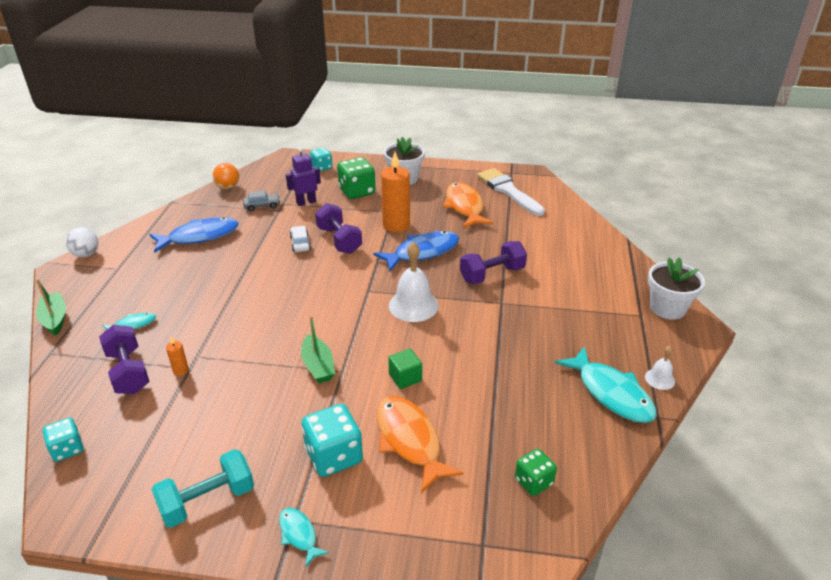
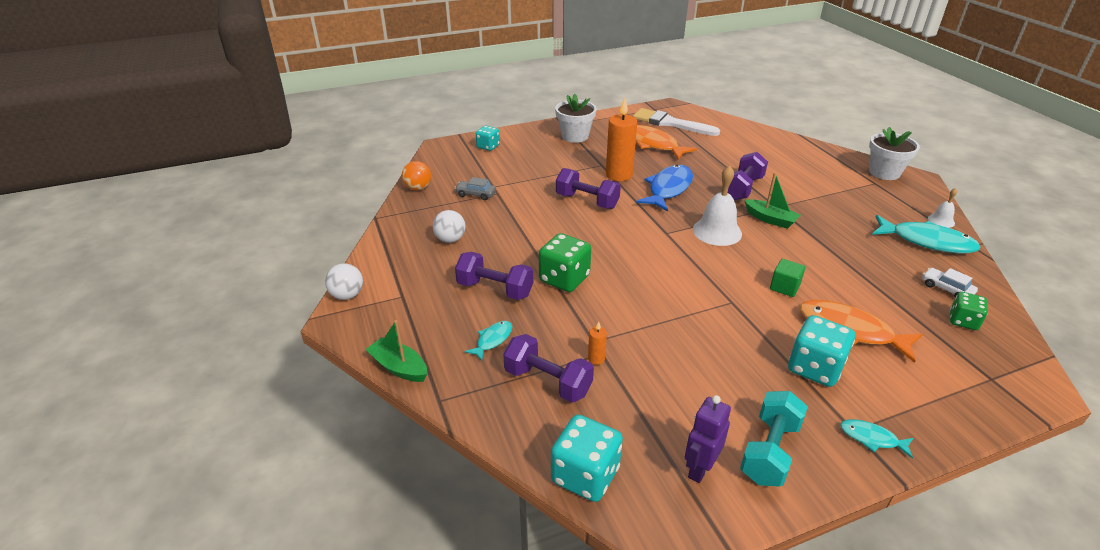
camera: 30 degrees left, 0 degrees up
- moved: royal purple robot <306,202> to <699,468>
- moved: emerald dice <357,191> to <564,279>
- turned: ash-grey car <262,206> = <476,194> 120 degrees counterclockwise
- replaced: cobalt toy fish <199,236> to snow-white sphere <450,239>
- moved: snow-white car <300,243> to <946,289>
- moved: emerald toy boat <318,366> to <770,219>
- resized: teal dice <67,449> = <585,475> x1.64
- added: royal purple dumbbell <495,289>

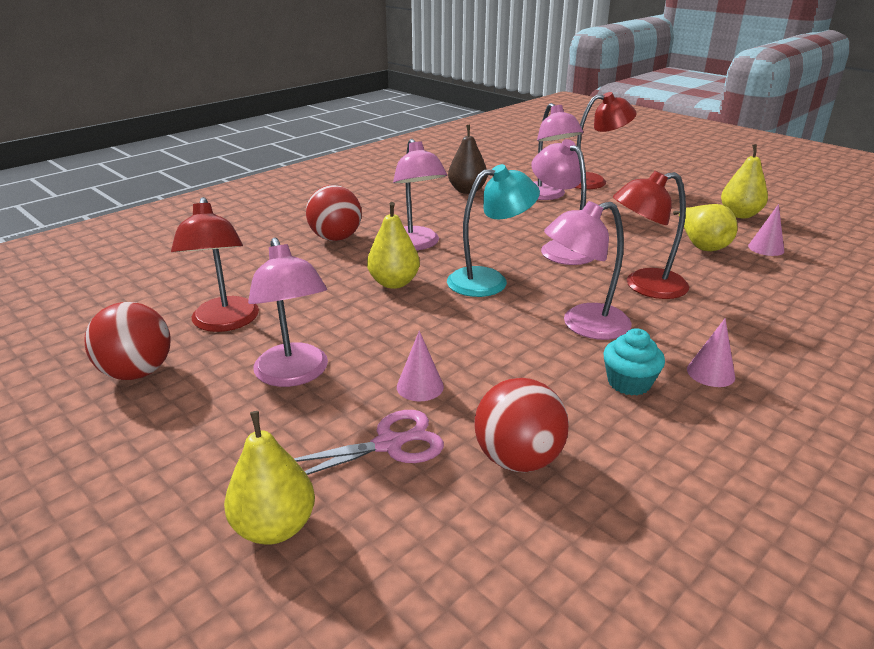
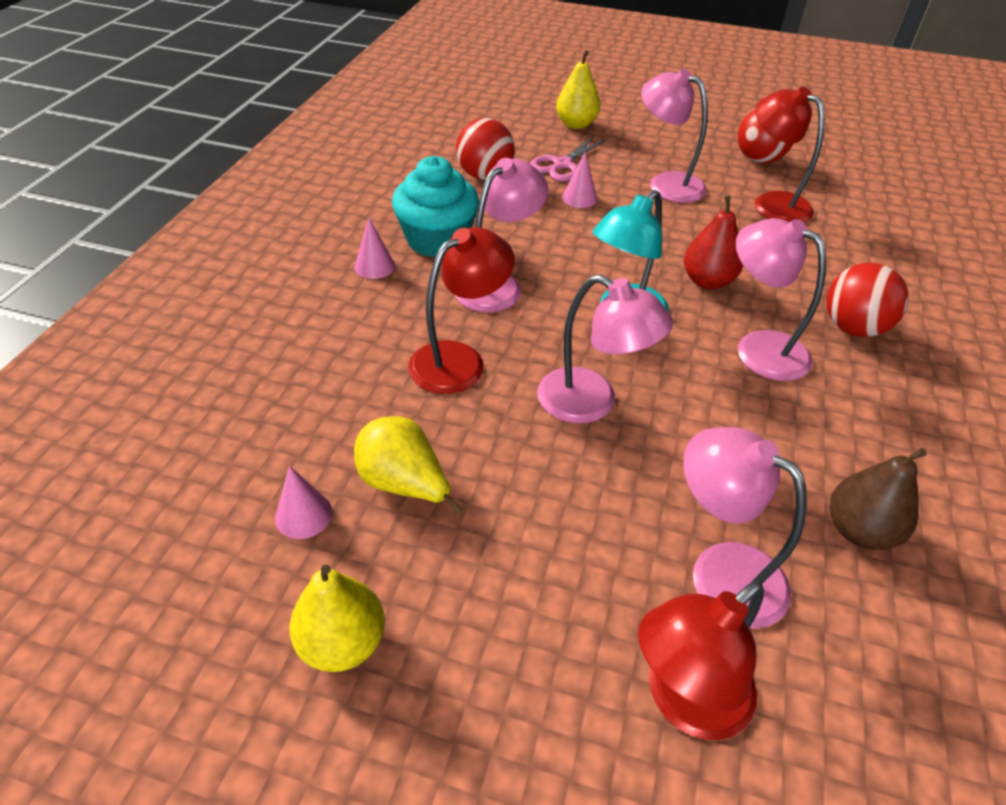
camera: 150 degrees right, 15 degrees up
- recoloured: golden pear fruit <394,283> to crimson pear fruit <707,281>
- resized: teal cupcake <629,383> = <437,240> x1.73

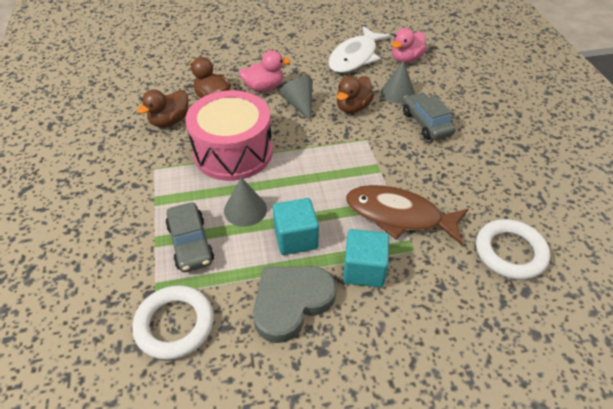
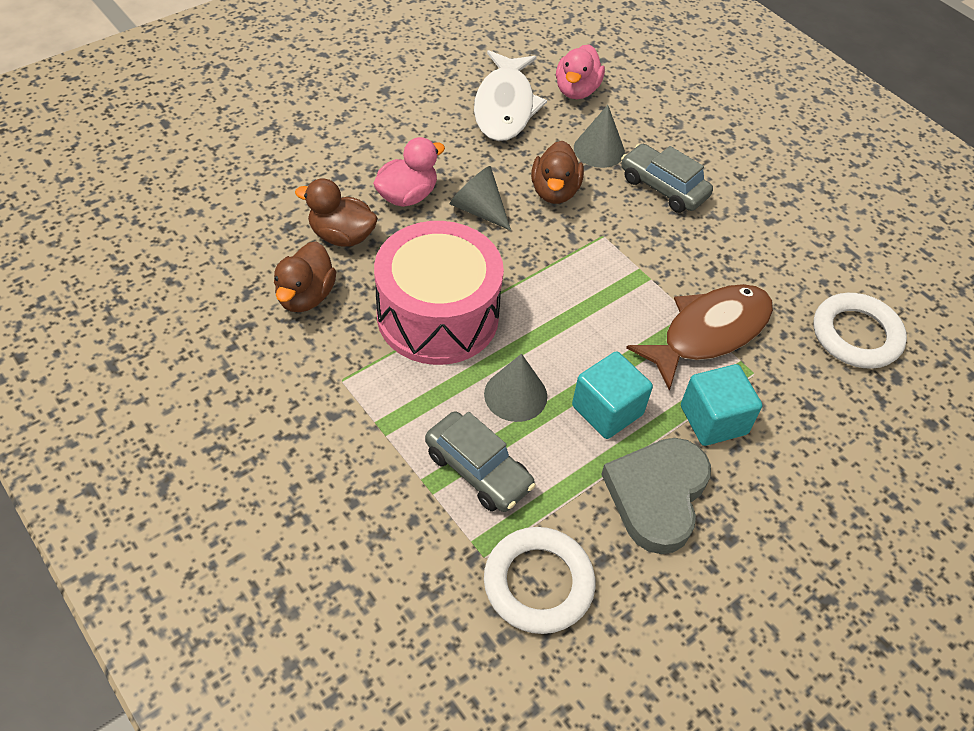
camera: 30 degrees left, 5 degrees up
- turned: brown toy fish <398,215> = <709,333> 150 degrees clockwise

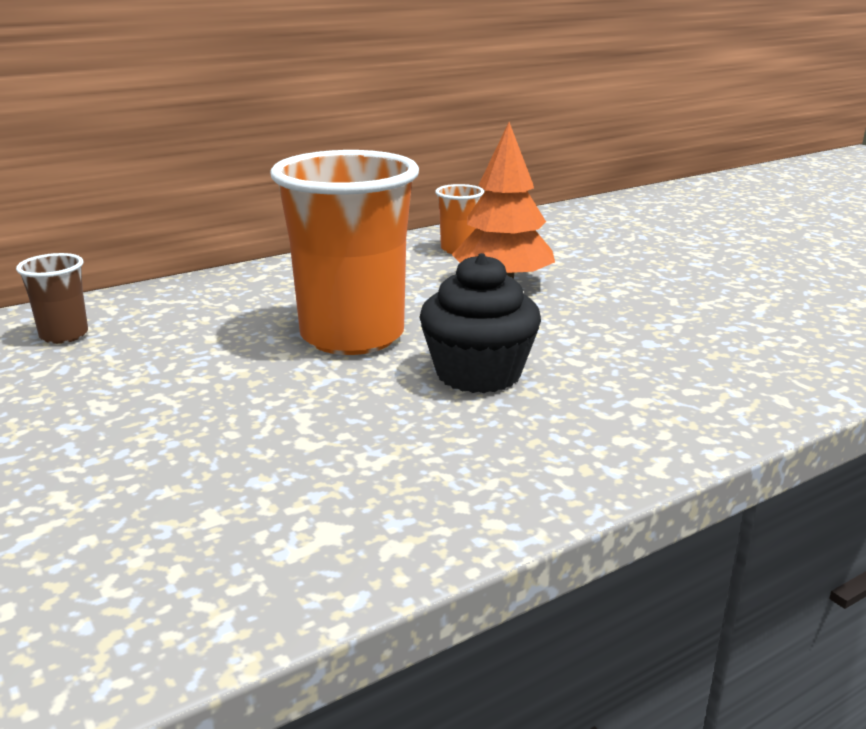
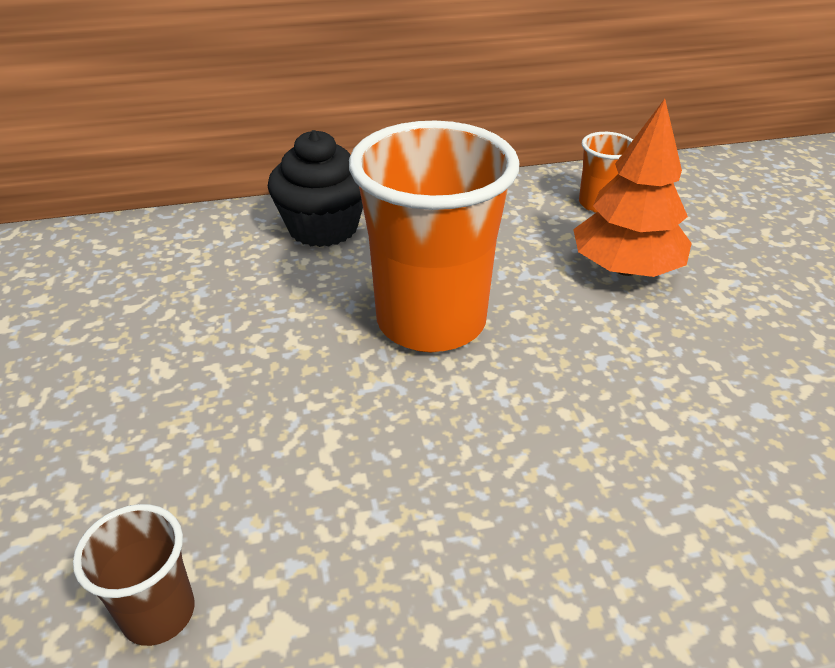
camera: 20 degrees right, 15 degrees up
- moved: brown cup <64,335> to <158,613>
- moved: jet-black cupcake <478,373> to <323,227>

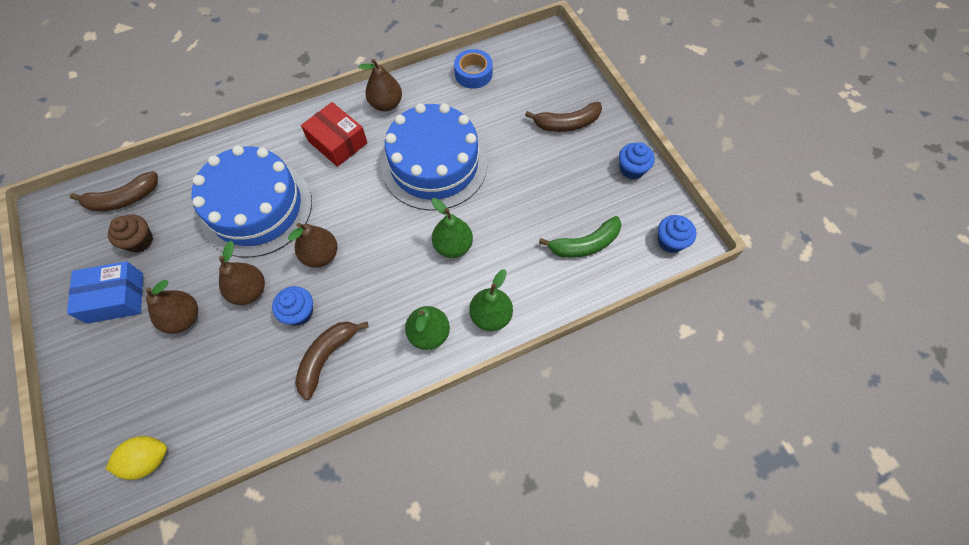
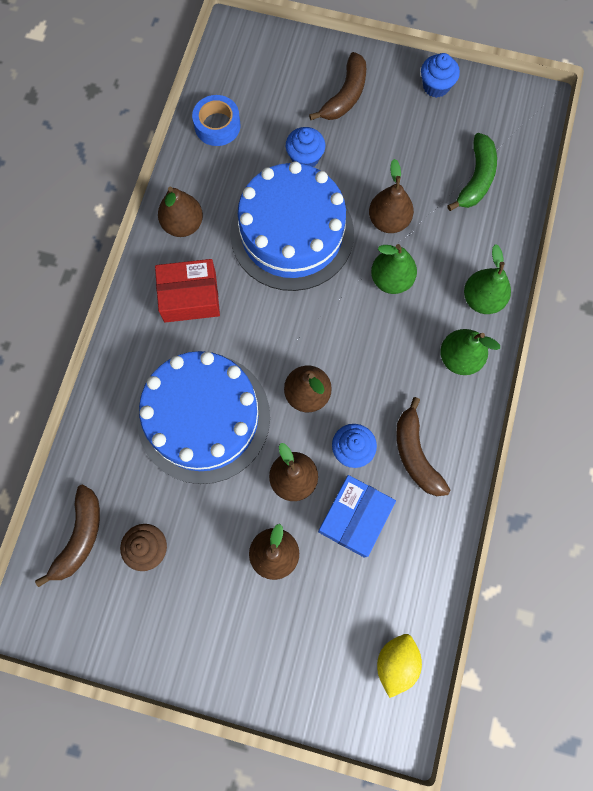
camera: 50 degrees left, 10 degrees up
- moved: cobalt cupcake <670,241> to <305,158>
- moved: cobalt parcel <115,298> to <355,518>
- added: brown pear fruit <388,221>

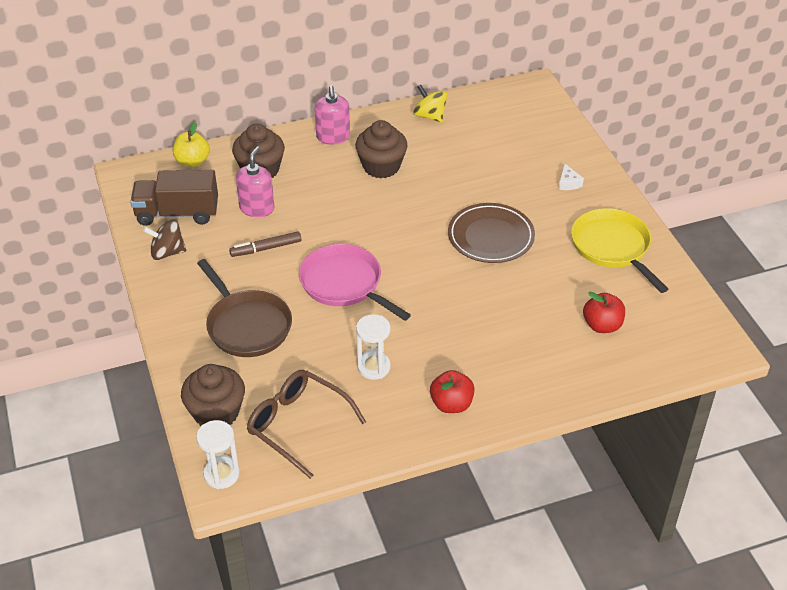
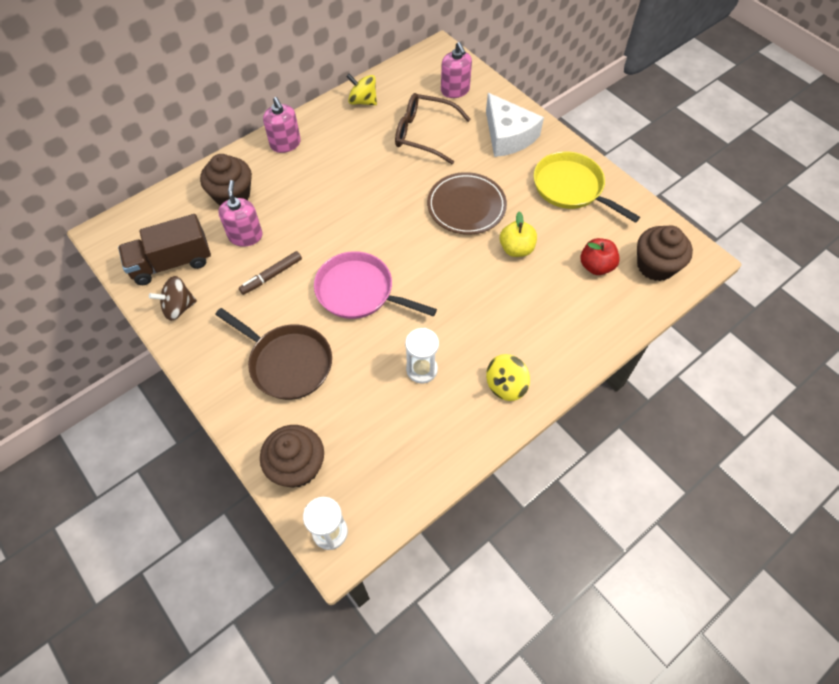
camera: 20 degrees left, 15 degrees up
- moved: brown cupcake <381,166> to <655,266>
- moved: golden toy apple <192,161> to <516,249>
- resized: snow-white cheese <568,183> = <508,136> x2.48
- moved: brown eyeglasses <298,425> to <424,134>
- replaced: crimson toy apple <451,404> to golden whirligig <505,385>
- added: pink soap dispenser <455,90>

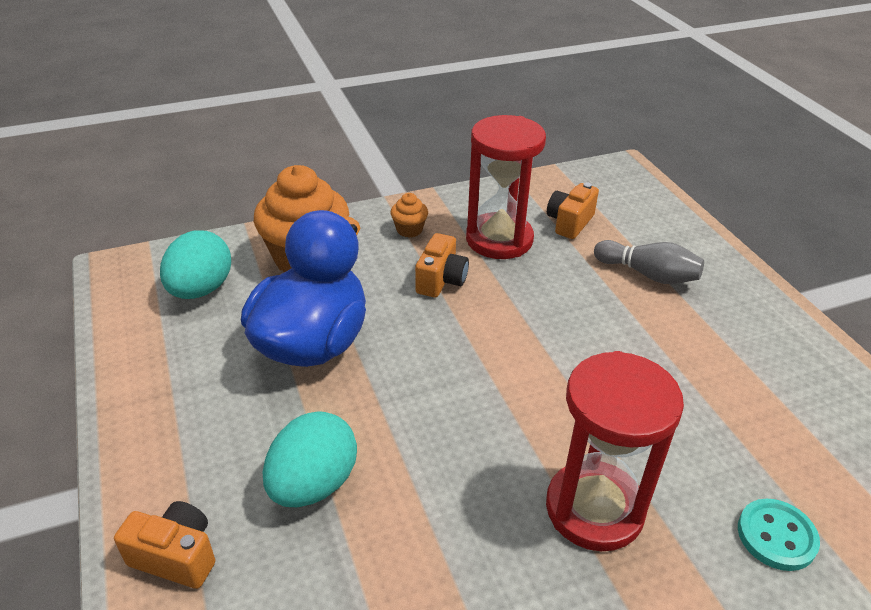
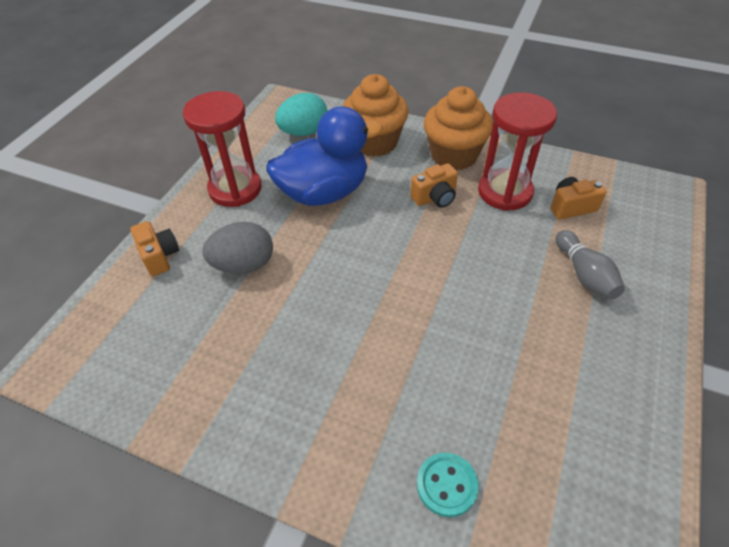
camera: 45 degrees right, 10 degrees up
- resized: bright orange cupcake <409,230> = <453,155> x2.32
- moved: crimson hourglass <594,509> to <235,189>
- recoloured: teal toy egg <313,484> to ash-grey toy egg <244,265>

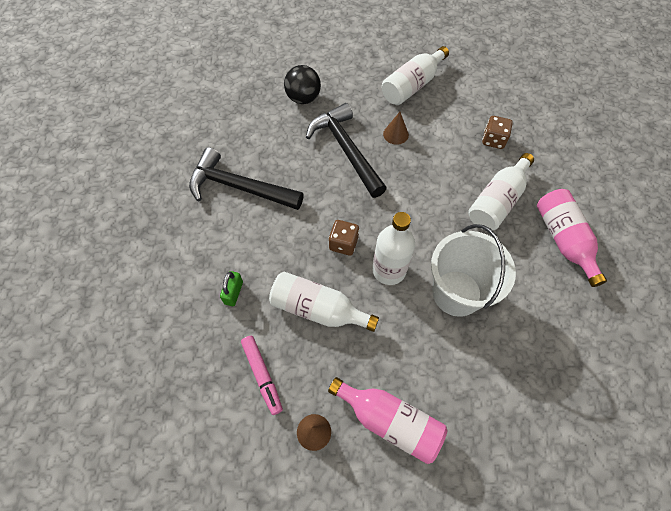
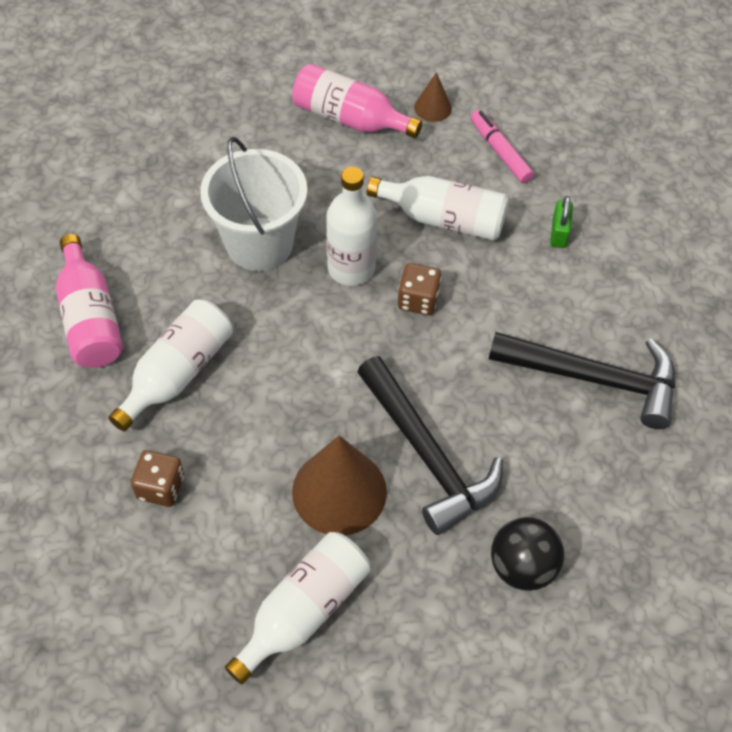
camera: 175 degrees right, 5 degrees down
- resized: brown cone shape <395,134> = <339,491> x2.02

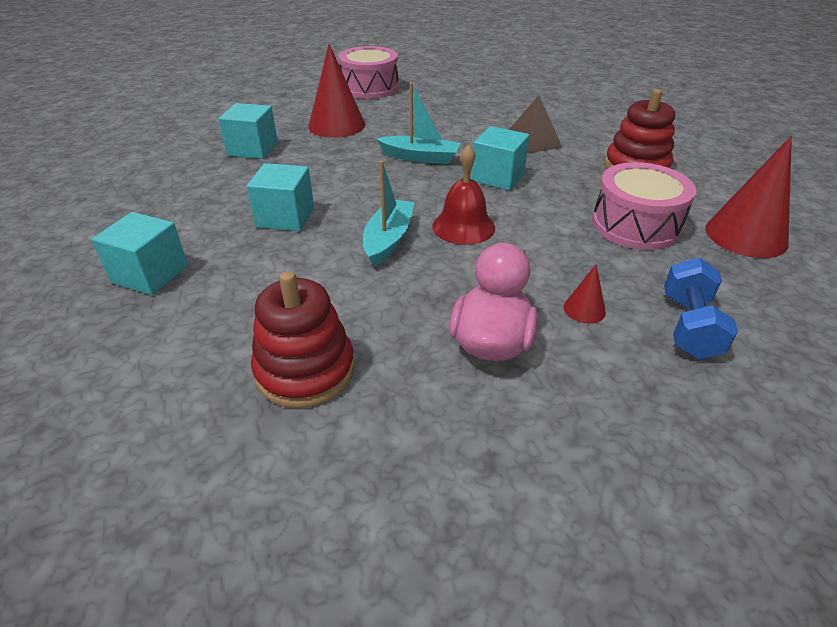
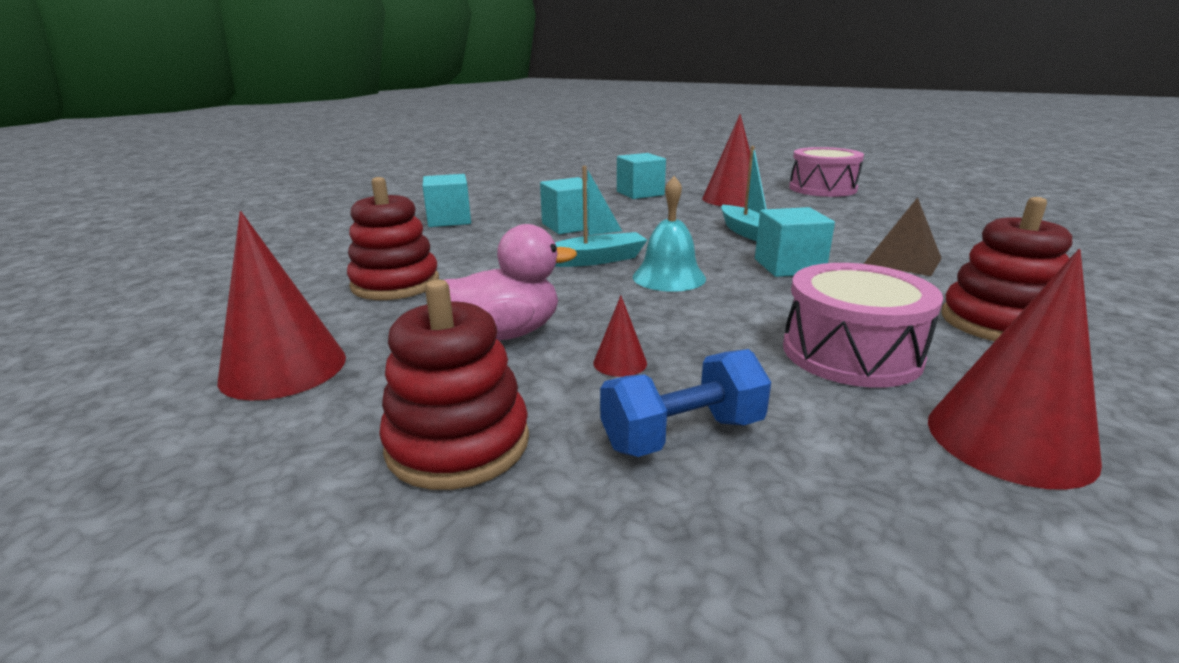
camera: 55 degrees right, 15 degrees down
- recoloured: crimson bell <463,226> to teal bell <669,277>
- added: crimson cone shape <283,368>
- added: crimson stacking rings <458,443>

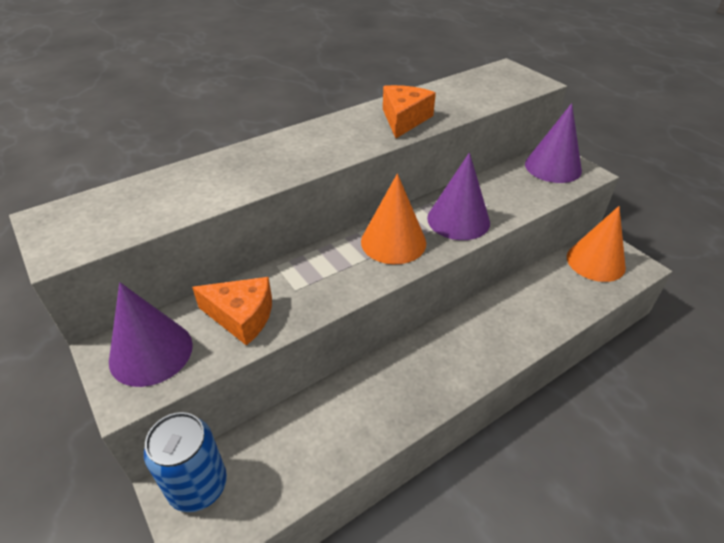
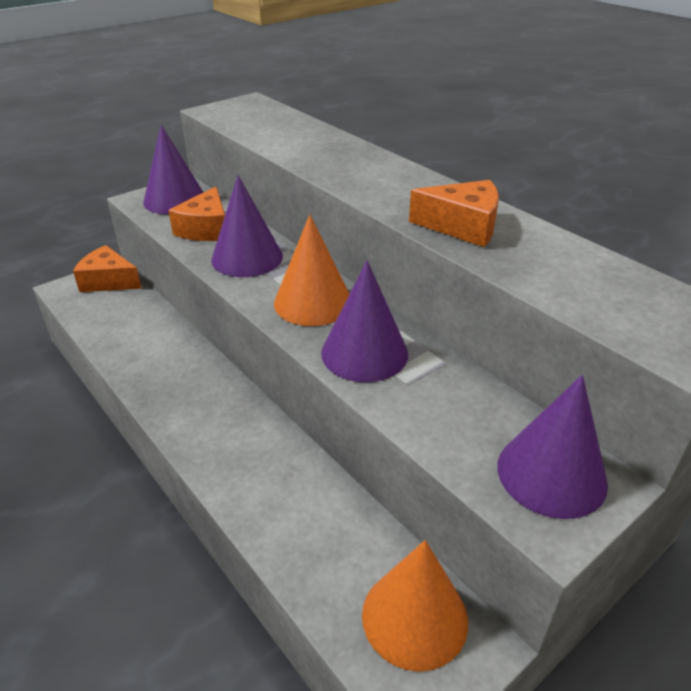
camera: 85 degrees right, 5 degrees down
- replaced: cobalt can <198,485> to bright orange cheese <108,281>
- added: royal purple cone shape <247,258>

